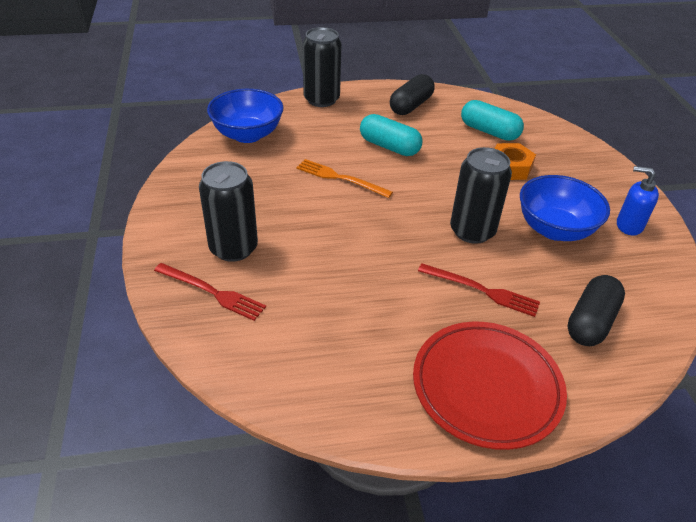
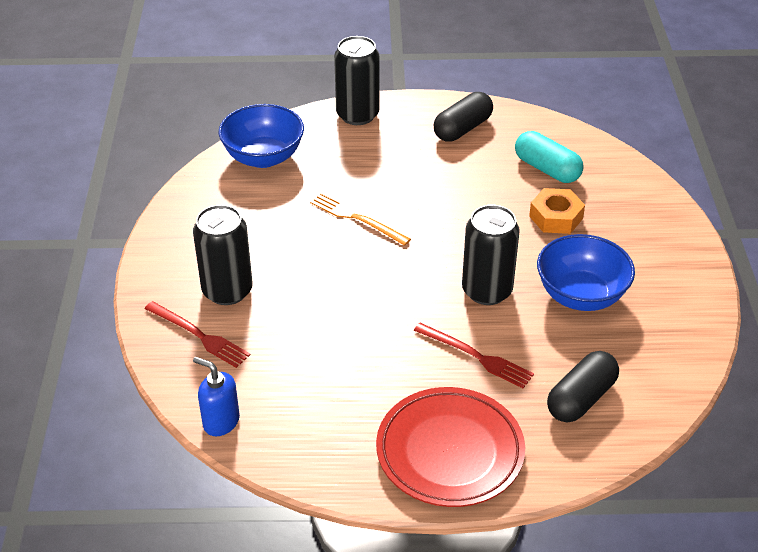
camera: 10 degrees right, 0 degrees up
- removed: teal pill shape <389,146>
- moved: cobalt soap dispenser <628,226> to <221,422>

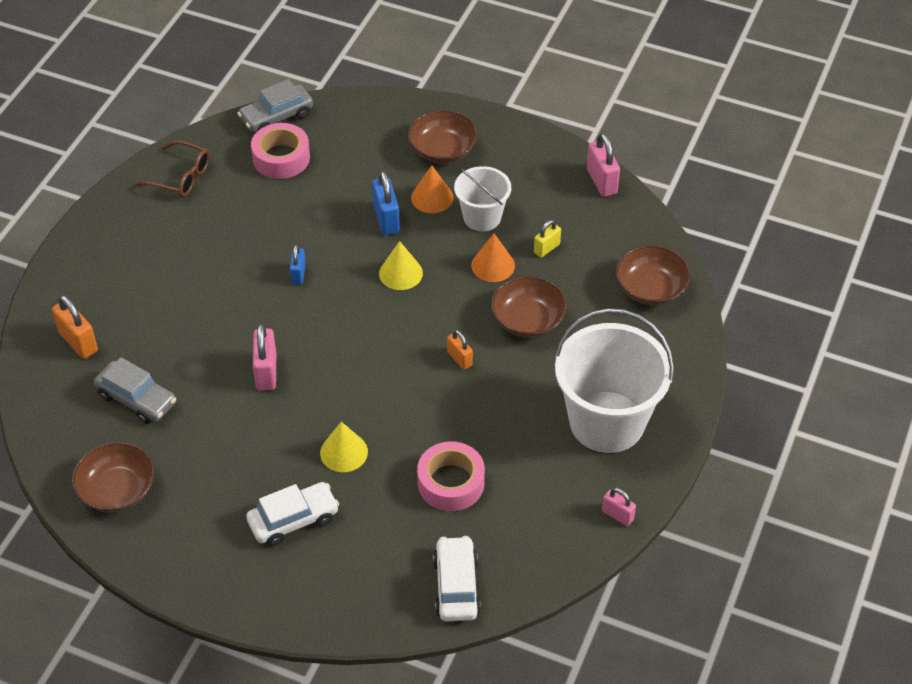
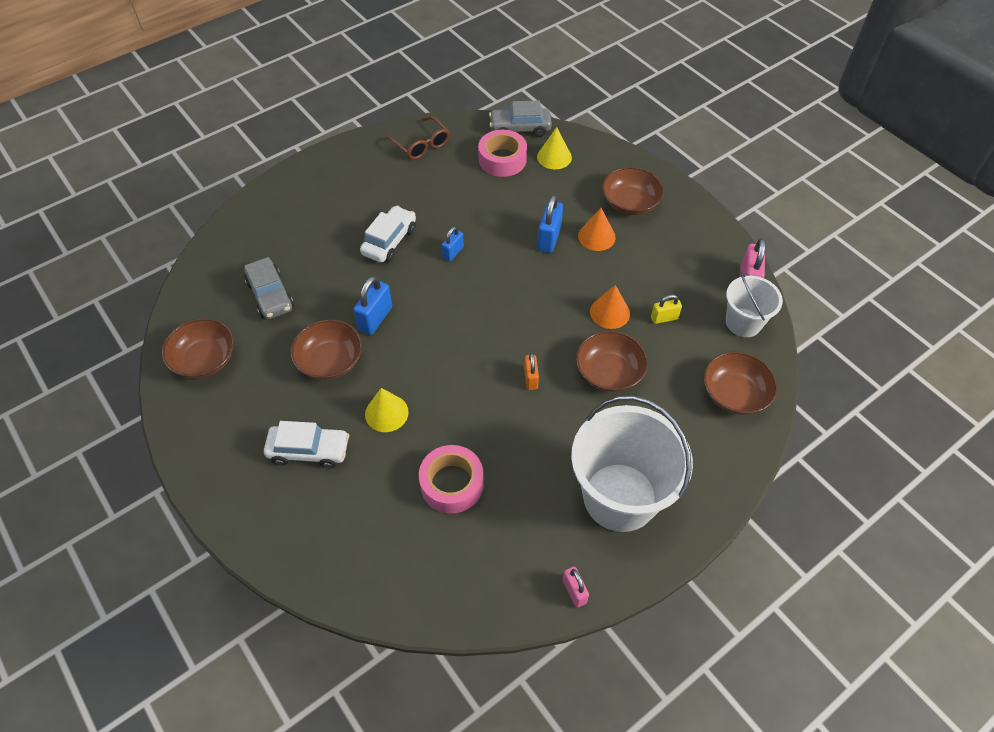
camera: 30 degrees right, 5 degrees up
- moved: snow-white pail <482,217> to <743,322>
- moved: golden cone shape <400,273> to <554,157>
- removed: bright orange lock <78,342>
- recoloured: pink lock <266,372> to cobalt lock <375,318>
- moved: snow-white car <456,586> to <389,241>
- added: brown serving bowl <330,361>

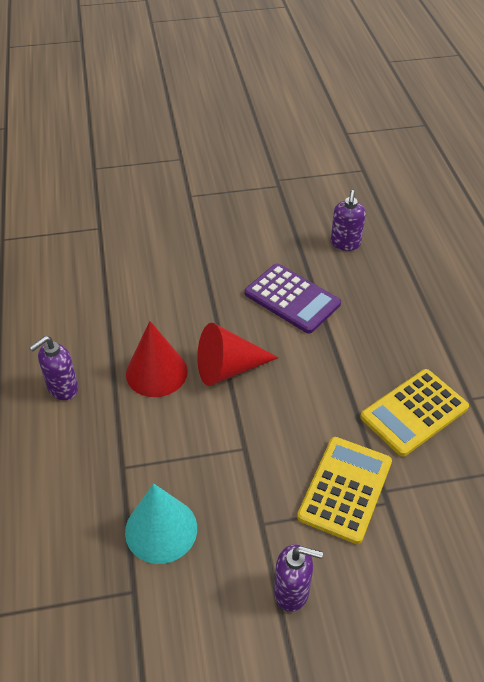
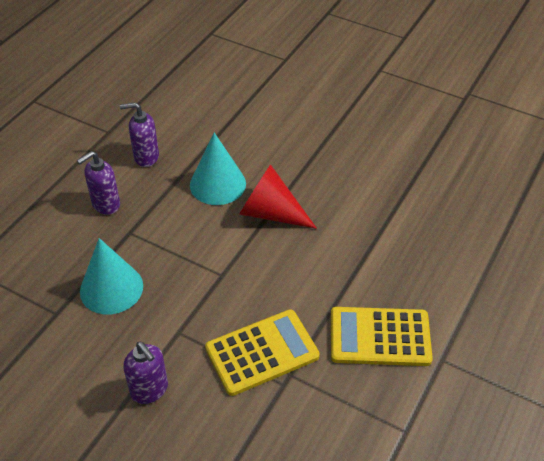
camera: 40 degrees right, 0 degrees up
- moved: royal purple soap dispenser <345,243> to <105,204>
- removed: royal purple calculator <292,299>
- recoloured: crimson cone shape <156,372> to teal cone shape <217,184>

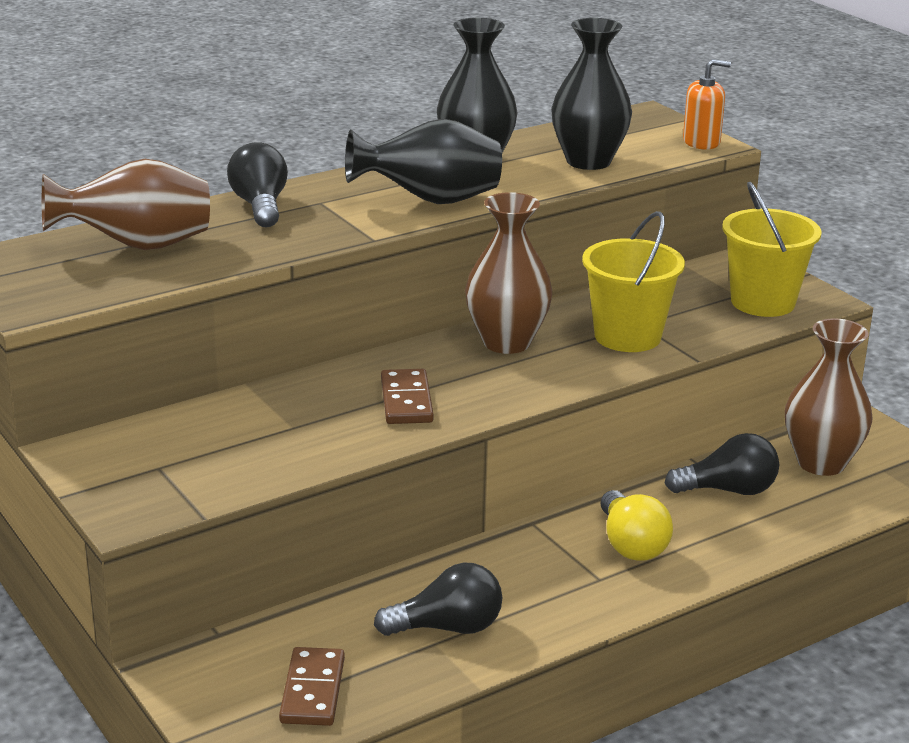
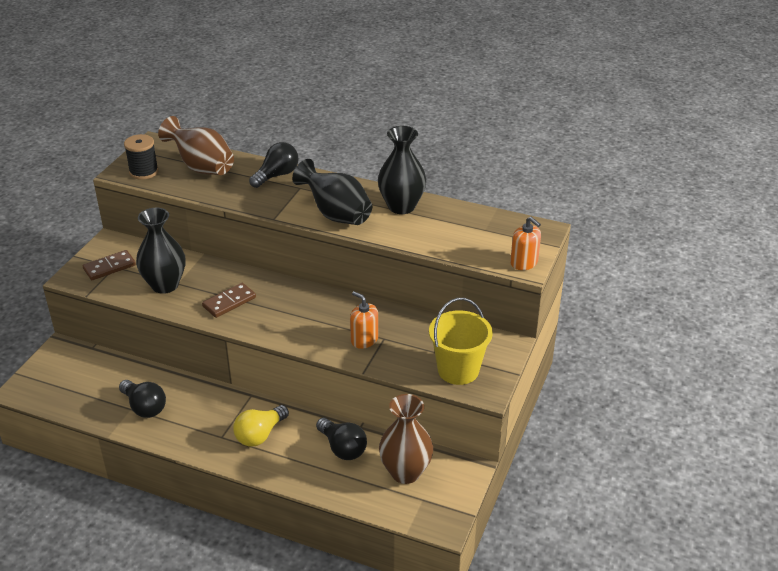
camera: 55 degrees right, 10 degrees up
- moved: jet-black tall vase <588,161> to <165,285>
- removed: brown tall vase <506,342>
- replaced: golden pail <627,336> to bright orange soap dispenser <364,340>
- moved: brown domino tile <312,690> to <109,267>
- added: jet-black reel of thread <144,172>

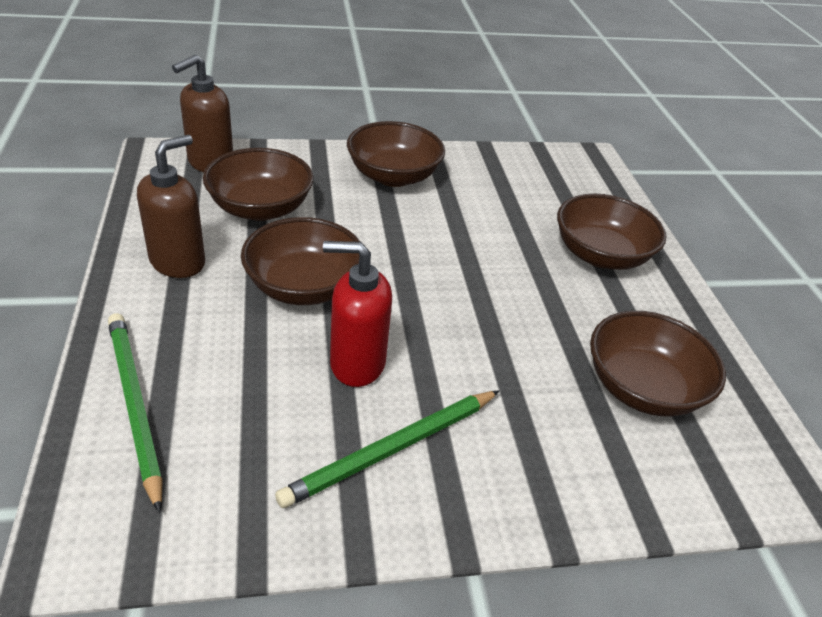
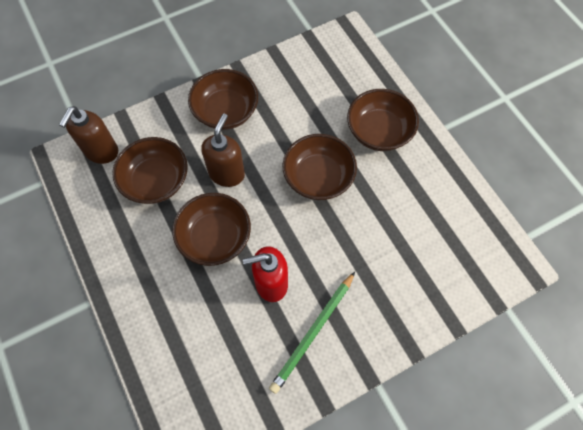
camera: 15 degrees left, 25 degrees up
- moved: brown soap dispenser <178,262> to <227,174>
- moved: brown serving bowl <642,388> to <318,177>
- removed: emerald lead pencil <134,405>

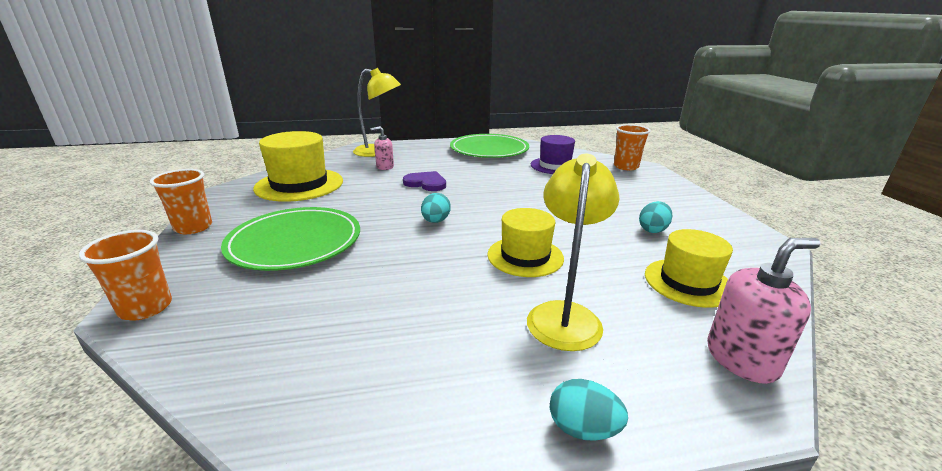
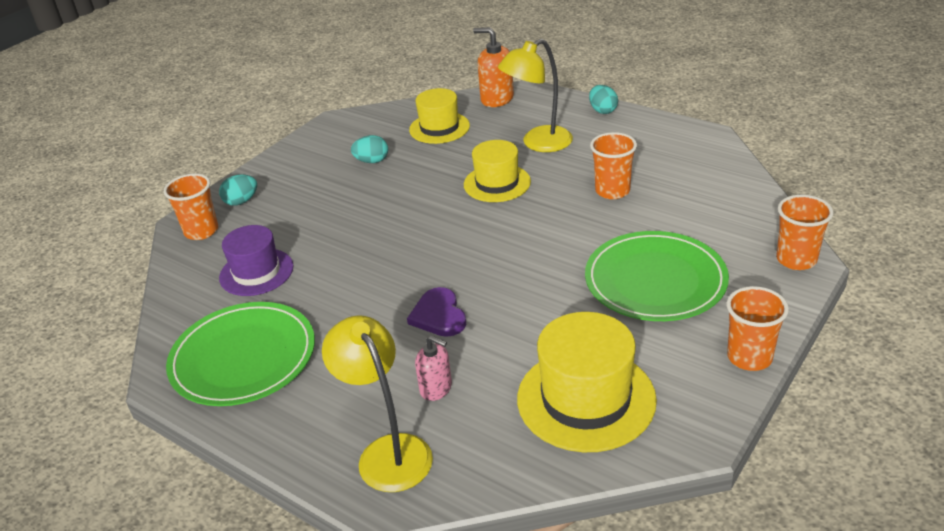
camera: 130 degrees left, 10 degrees up
- moved: teal toy egg <435,221> to <241,201>
- recoloured: pink soap dispenser <741,359> to bright orange soap dispenser <497,99>
- added: bright orange cup <612,191>

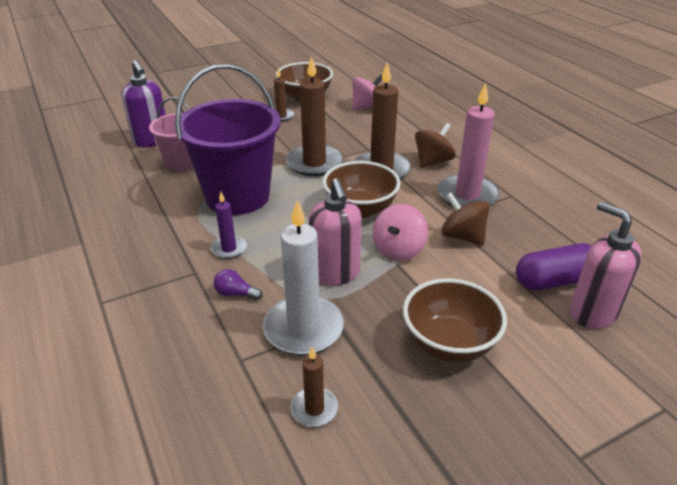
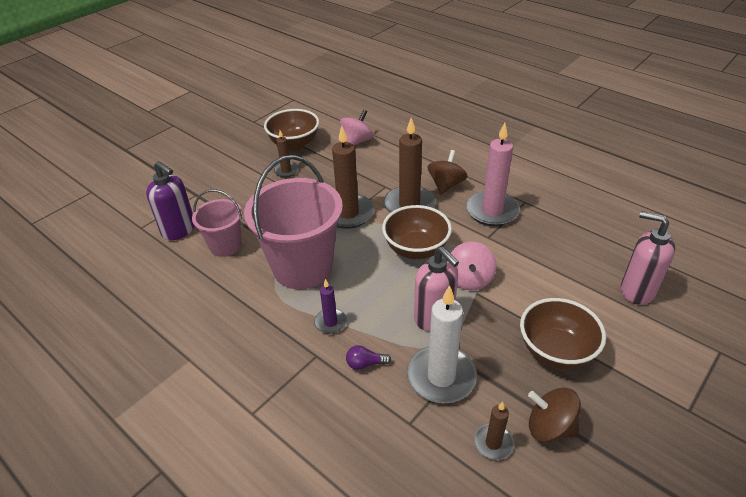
camera: 20 degrees left, 5 degrees up
- recoloured: royal purple pail <237,196> to pink pail <302,267>
- moved: brown whirligig <462,236> to <550,427>
- removed: royal purple pill shape <555,280>

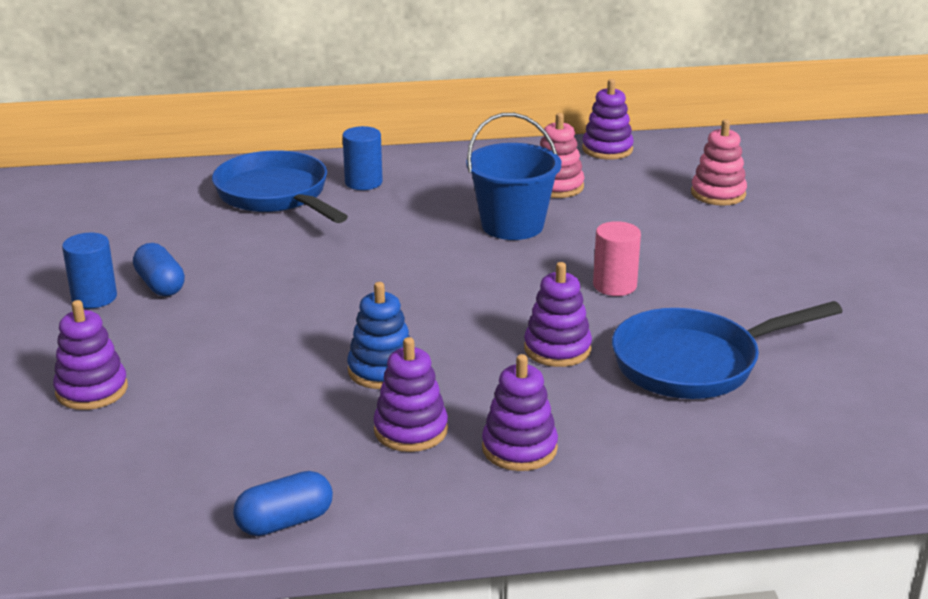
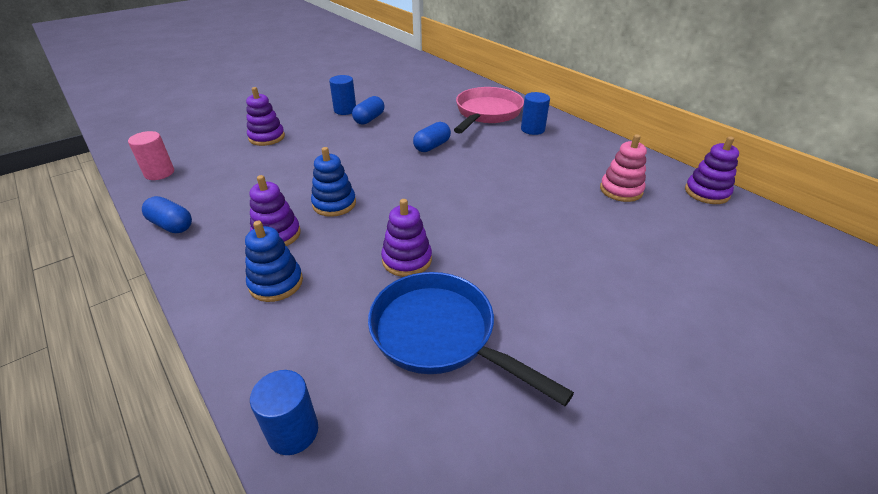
camera: 60 degrees right, 10 degrees up
- removed: cobalt pail <512,225>
- removed: pink stacking rings <718,194>
- recoloured: cobalt pan <276,195> to pink pan <487,113>
- moved: pink solid cylinder <614,285> to <159,173>
- recoloured: royal purple stacking rings <519,448> to cobalt stacking rings <276,283>
- added: cobalt pill shape <432,146>
- added: cobalt solid cylinder <293,431>

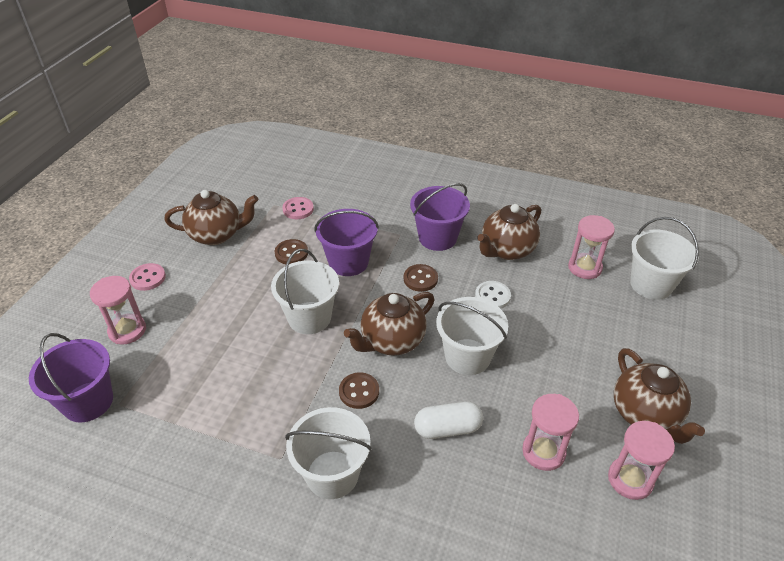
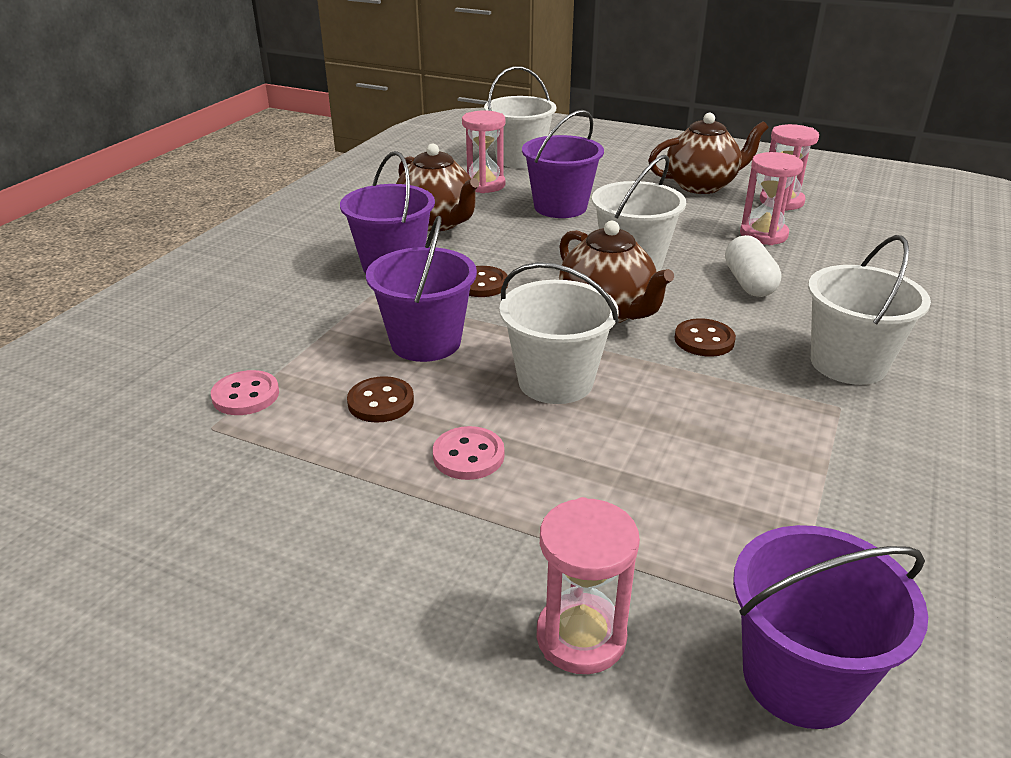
camera: 85 degrees left, 10 degrees down
- removed: brown tea pot <217,235>
- moved: pink button <148,278> to <468,455>
- removed: snow-white button <492,296>
- added: royal purple pail <560,207>

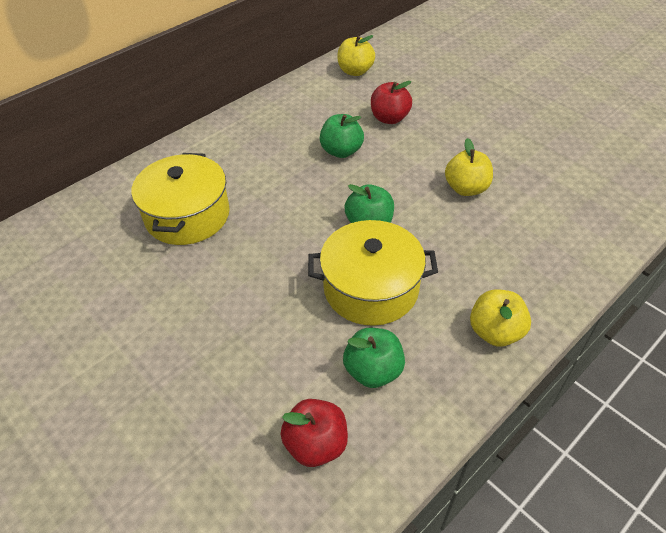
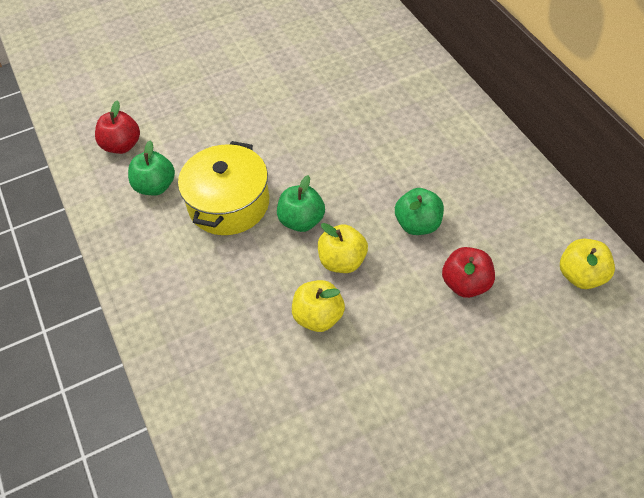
camera: 110 degrees right, 5 degrees up
- removed: golden stockpot <187,215>
- moved: golden toy apple <495,332> to <342,261>

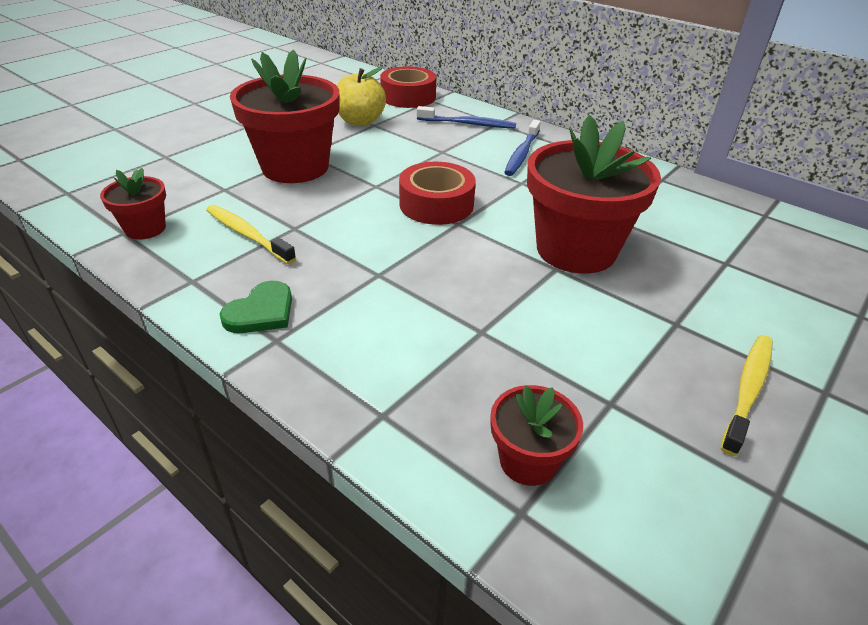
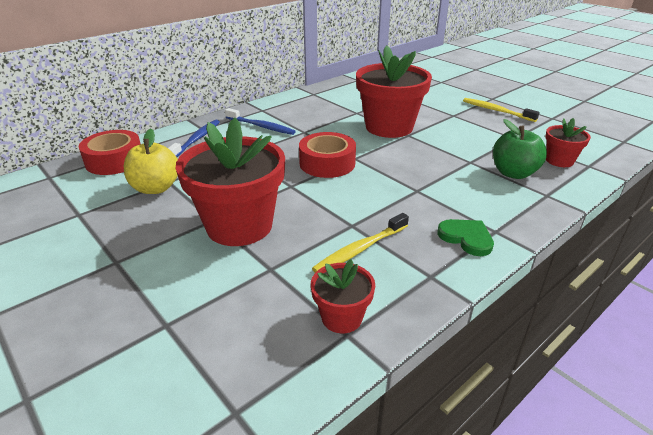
camera: 80 degrees left, 5 degrees down
- added: emerald toy apple <513,173>

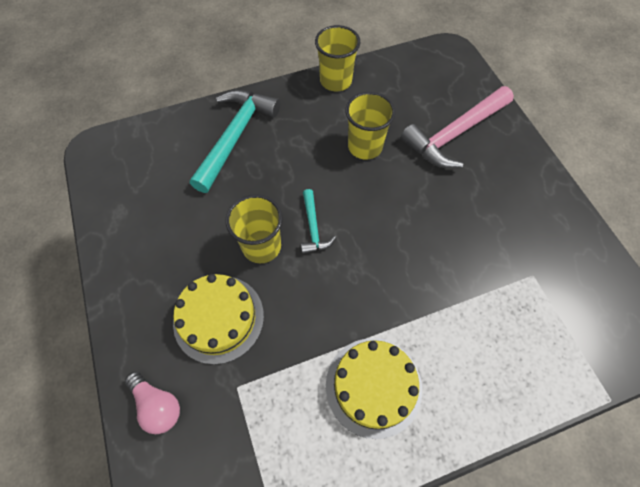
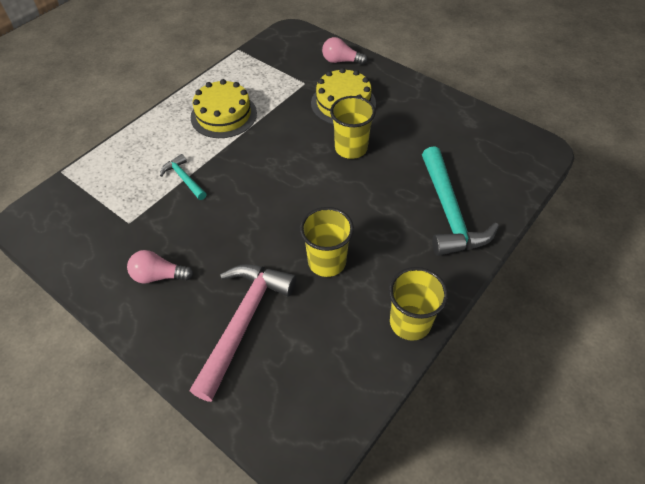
camera: 150 degrees right, 10 degrees down
- moved: teal claw hammer <313,228> to <184,178>
- added: pink light bulb <159,276>

